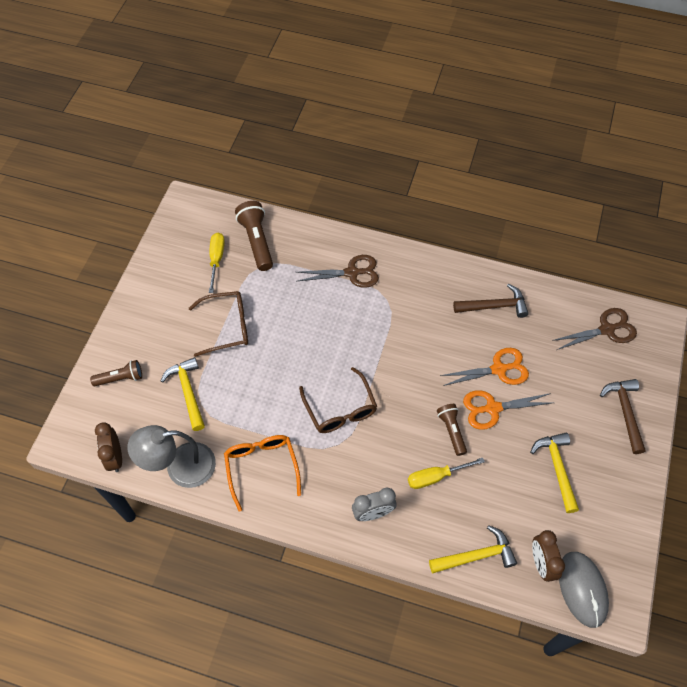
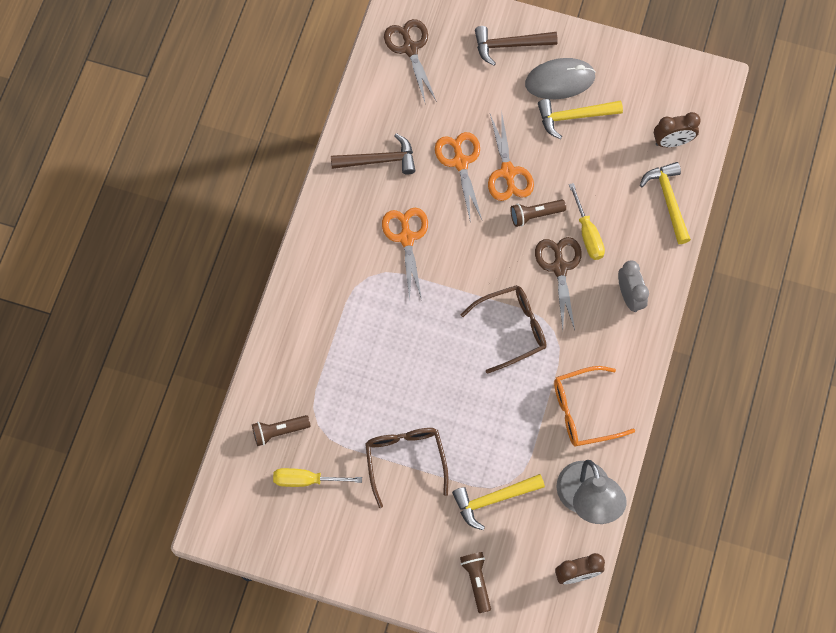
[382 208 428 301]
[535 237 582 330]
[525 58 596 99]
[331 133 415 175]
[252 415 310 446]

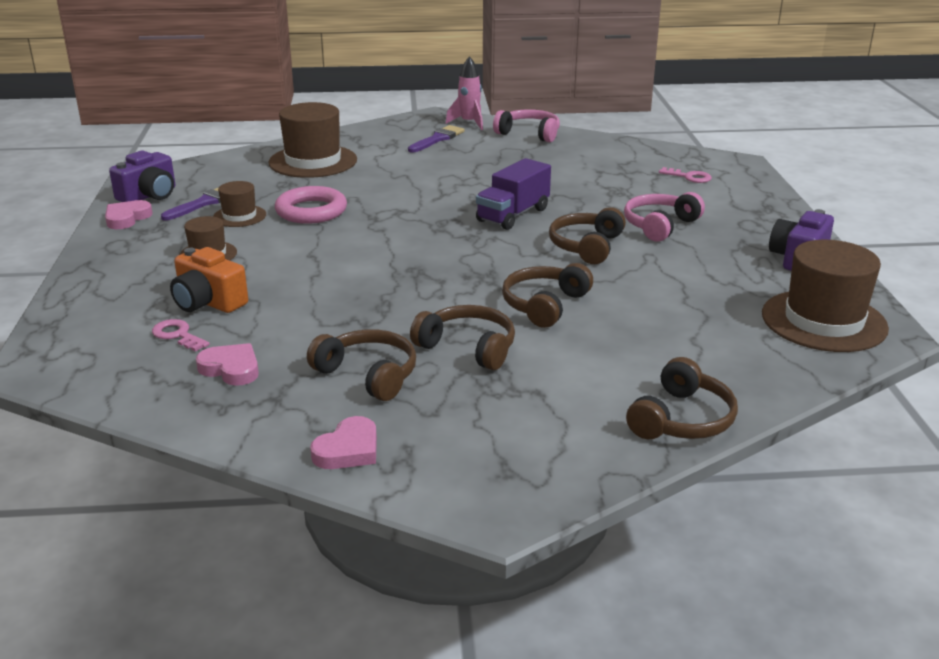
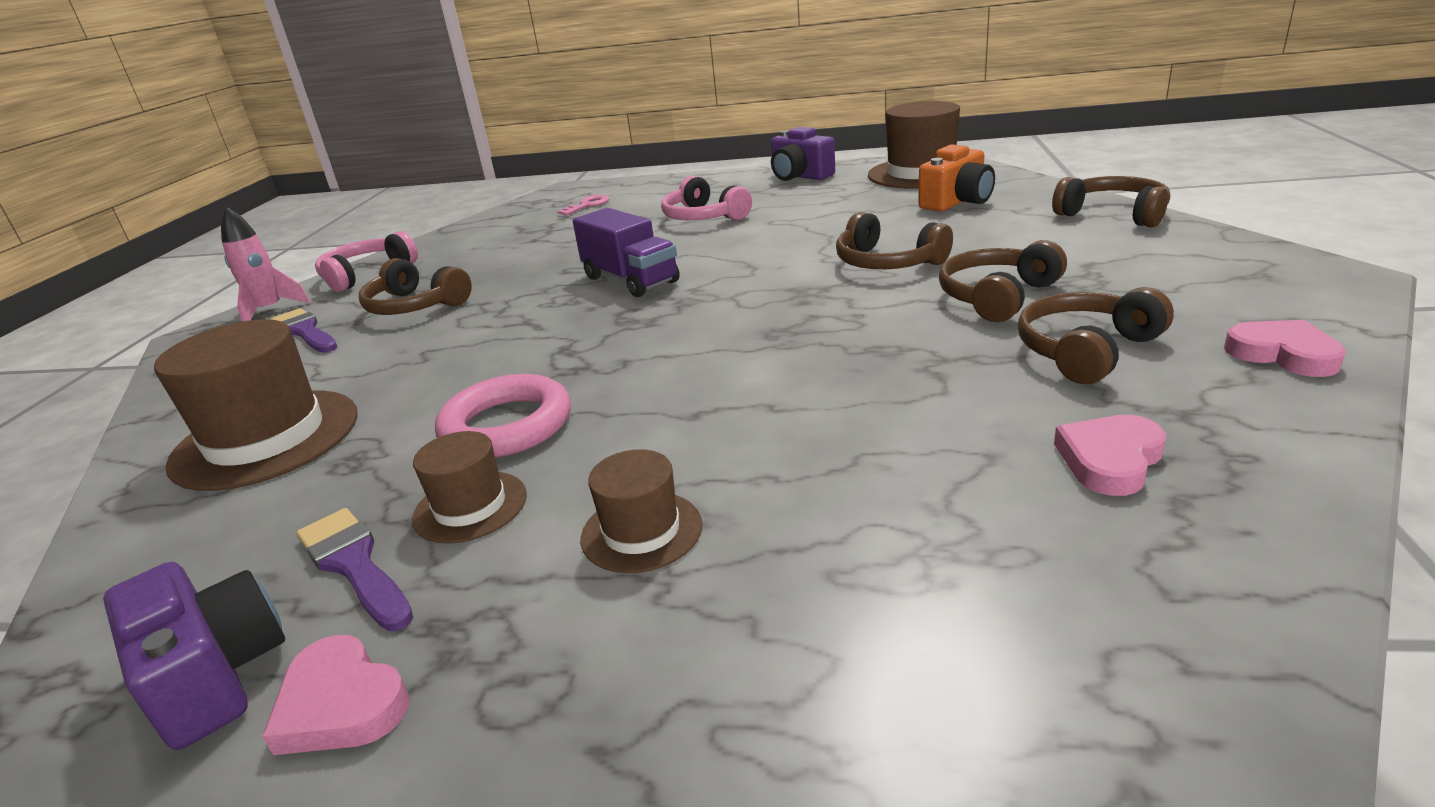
[152 319 210 352] (first image)
[918 144 995 211]
[359 258 472 315]

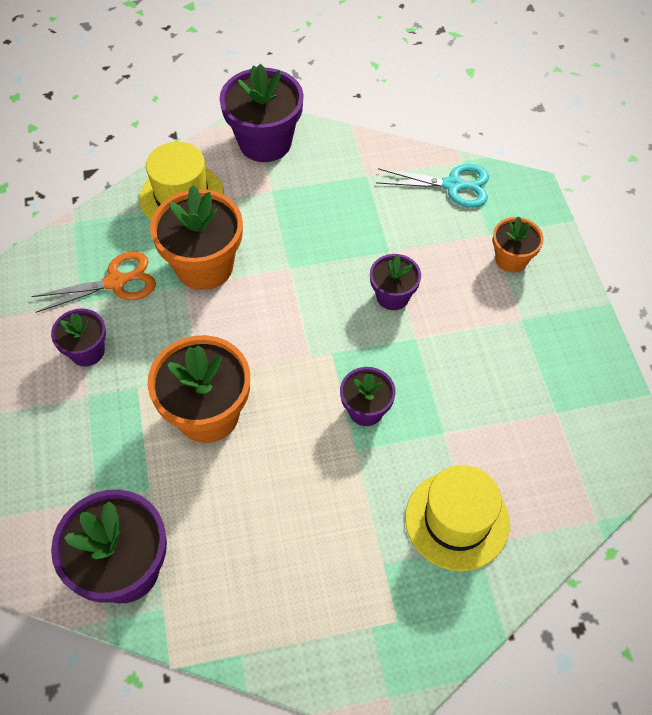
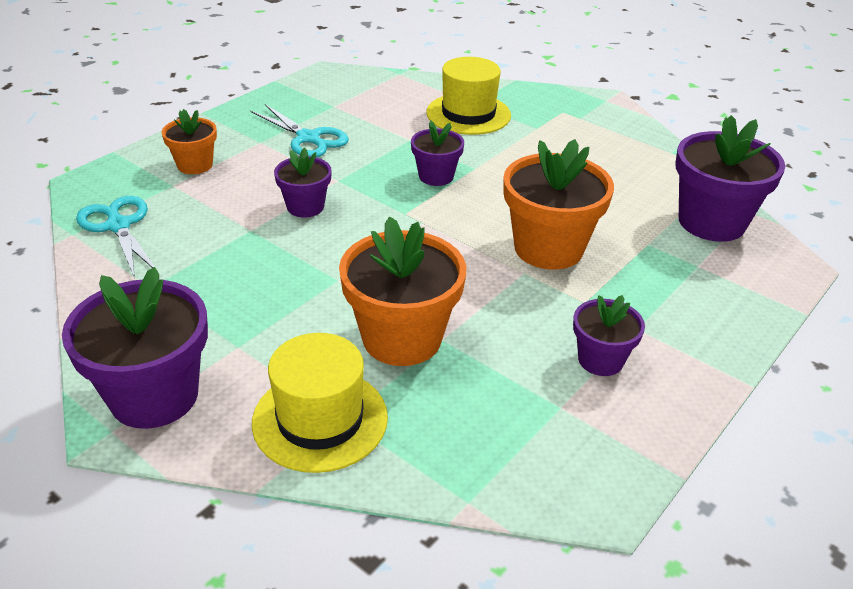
[31 251 156 313] (first image)
[251 104 348 157]

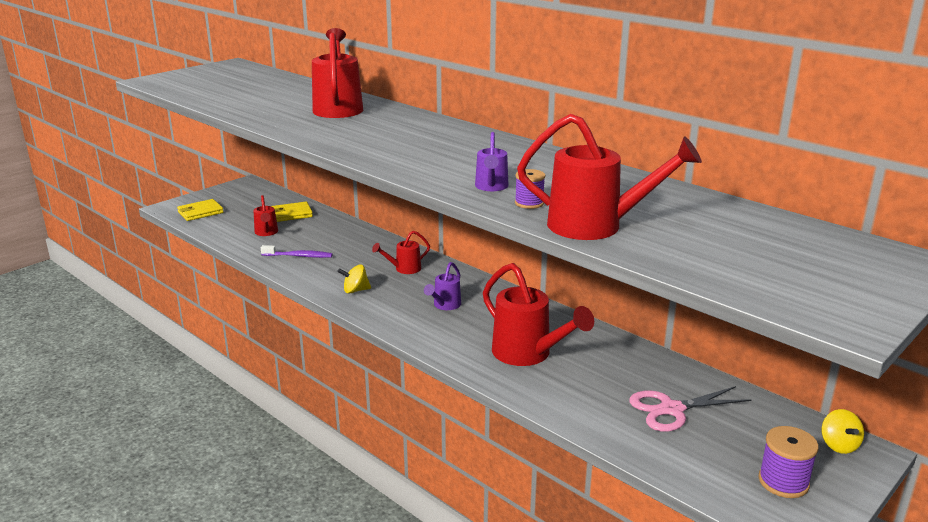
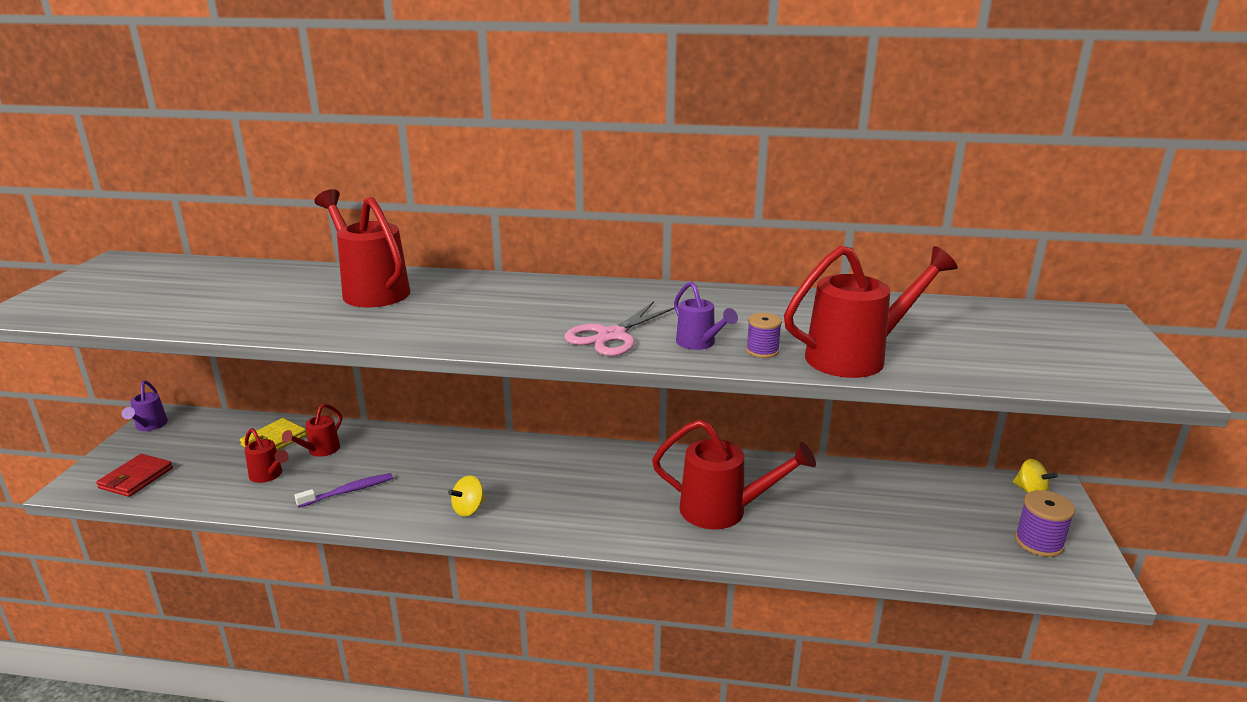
[282 403 342 457]
[122 380 168 431]
[564 301 674 356]
[96 454 173 497]

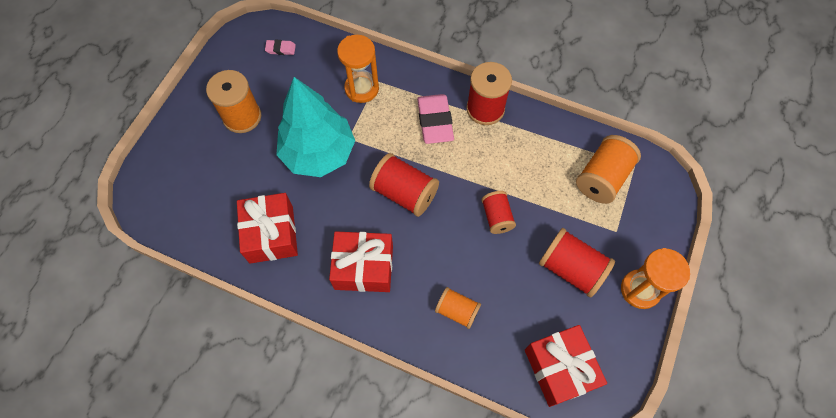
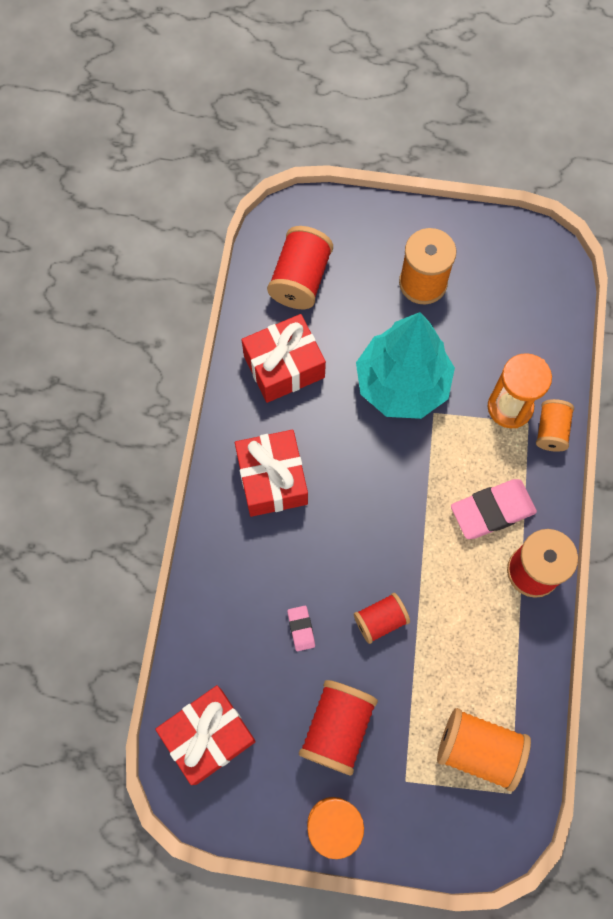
[287 606 315 651]
[267 226 333 309]
[536 399 574 452]

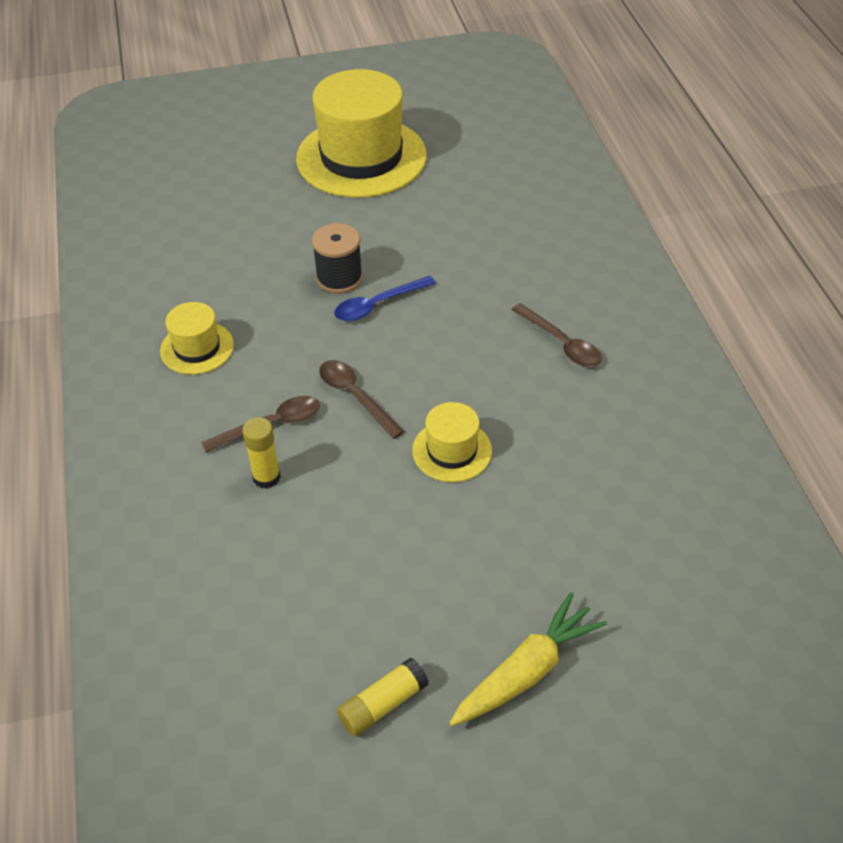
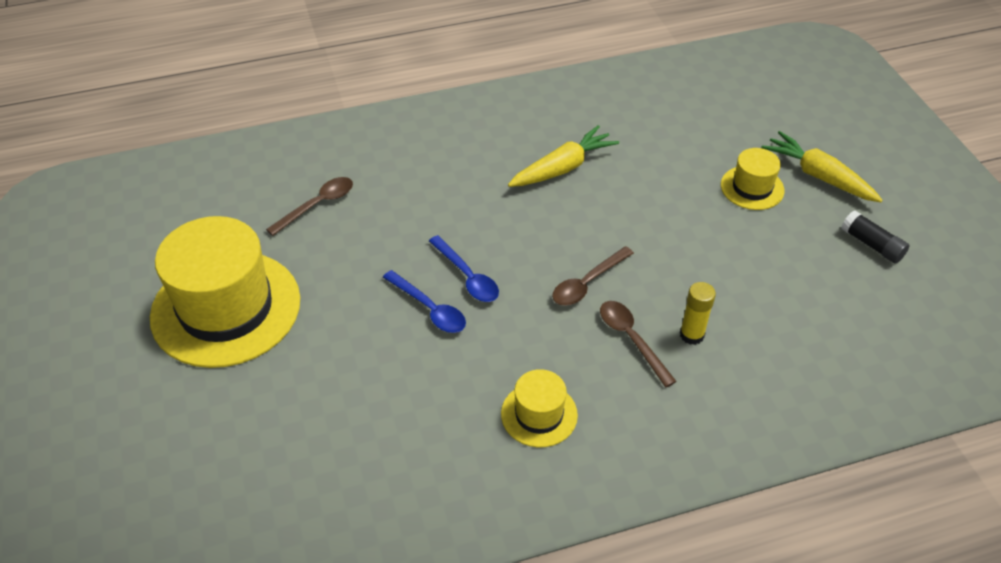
[508 125 619 187]
[721 148 785 210]
[266 177 353 236]
[383 270 466 333]
[841 211 910 264]

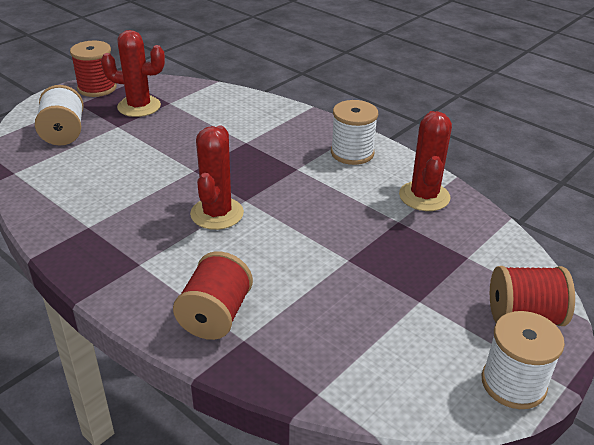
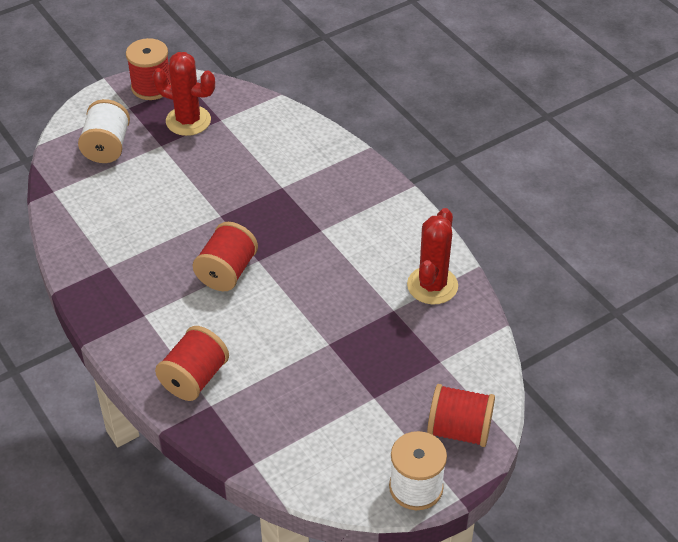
[331 100 378 165] (first image)
[193 222 258 291]

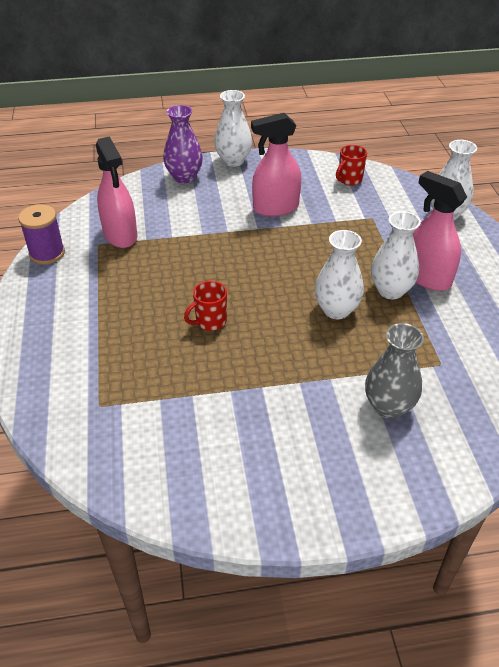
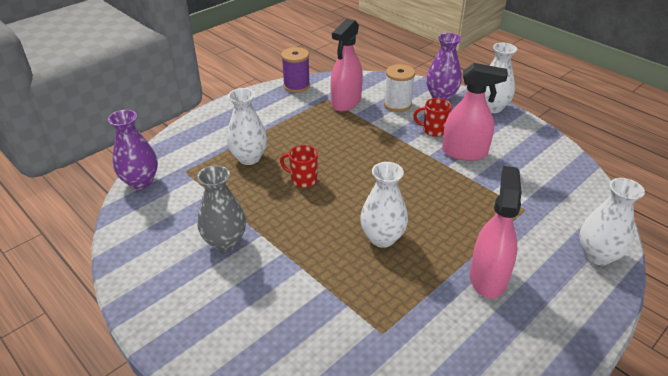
[108 110 158 189]
[384 64 415 112]
[413 98 452 137]
[197 165 246 252]
[227 88 267 165]
[442 63 508 161]

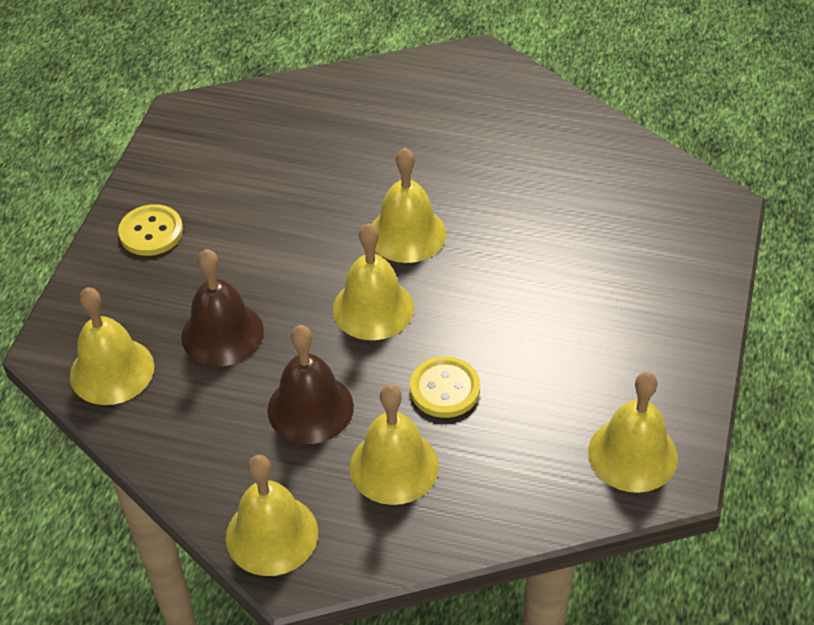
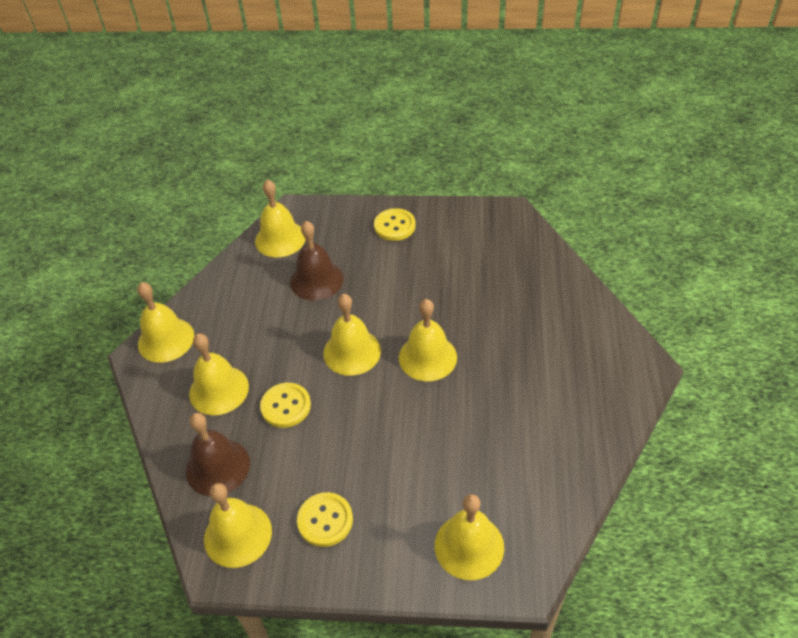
[297 492 353 547]
[435 494 504 580]
[186 413 250 496]

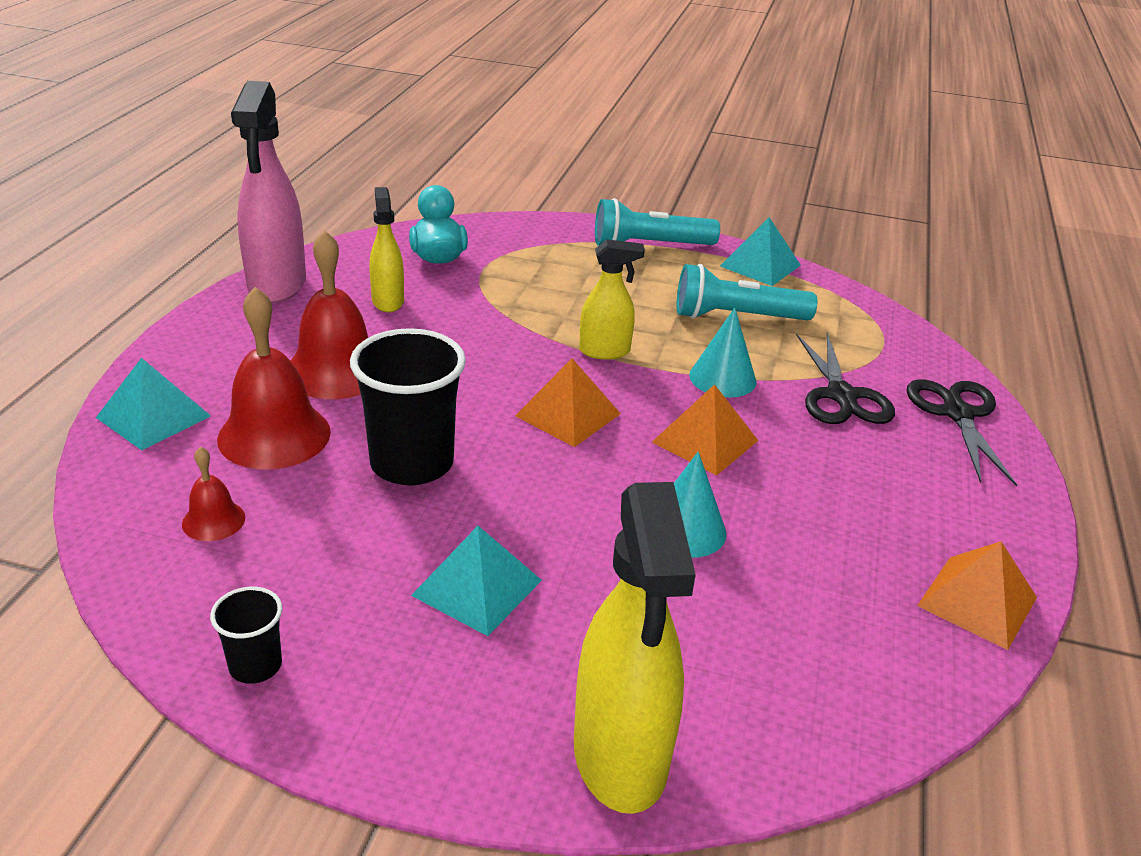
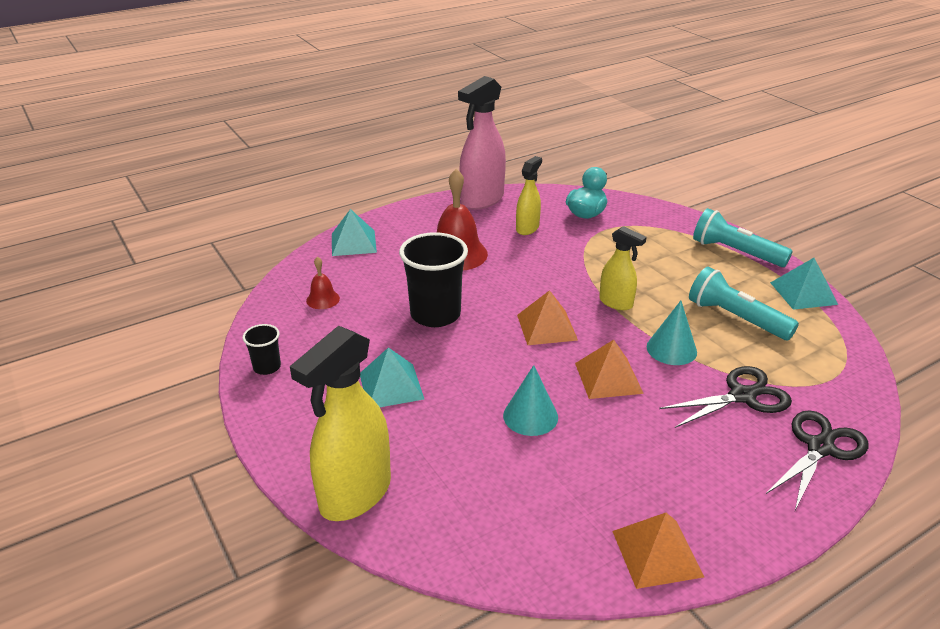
[217 287 331 470] (first image)
[659 366 792 428]

